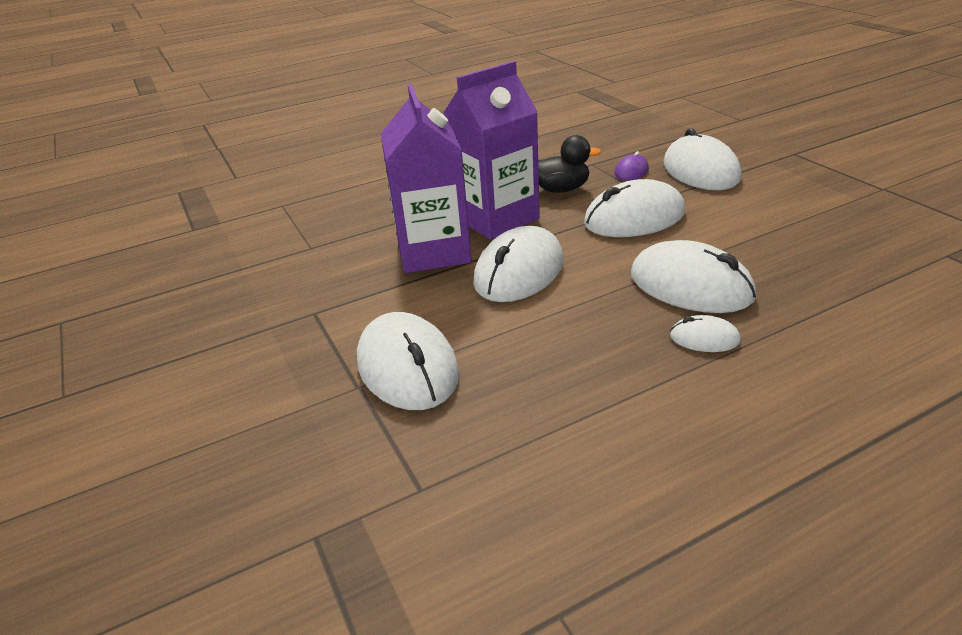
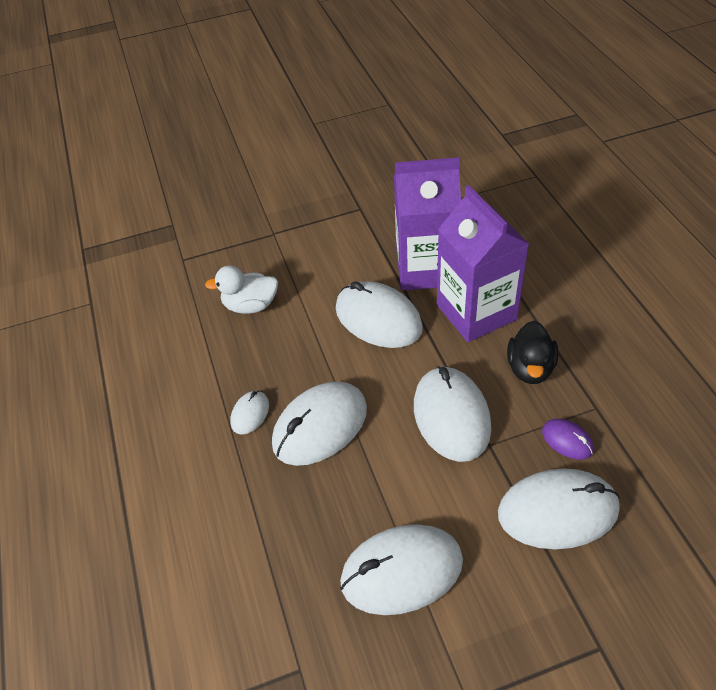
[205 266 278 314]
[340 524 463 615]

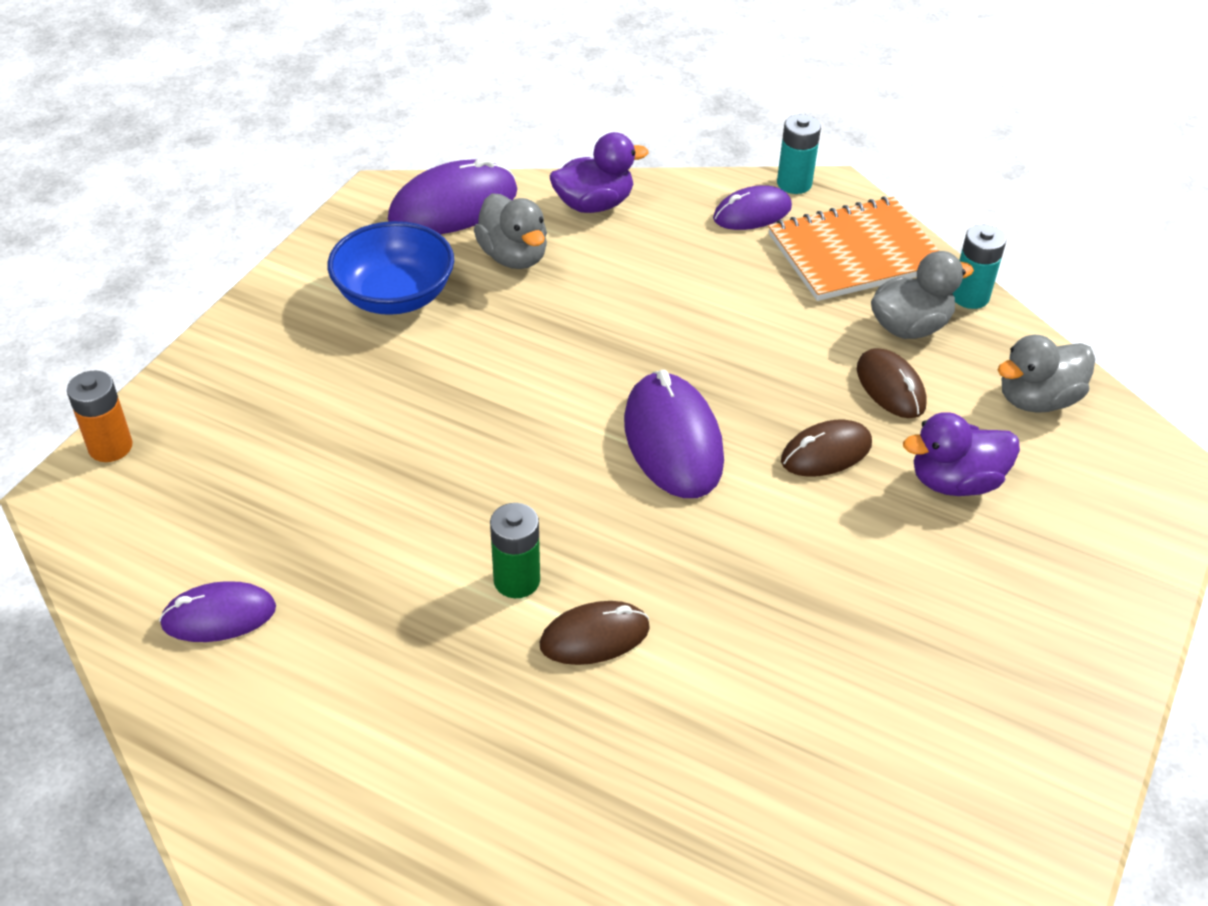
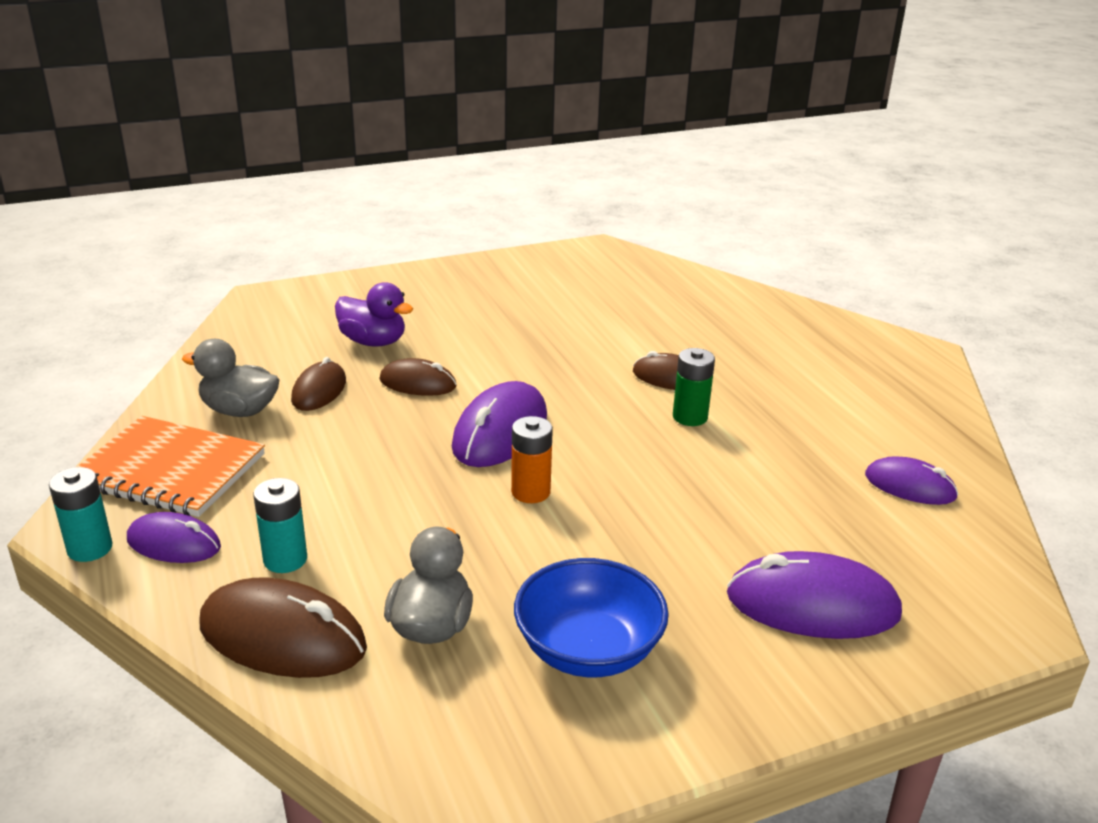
[997 335 1095 413] (first image)
[511 416 553 503]
[727 551 902 639]
[253 478 307 573]
[199 577 367 678]

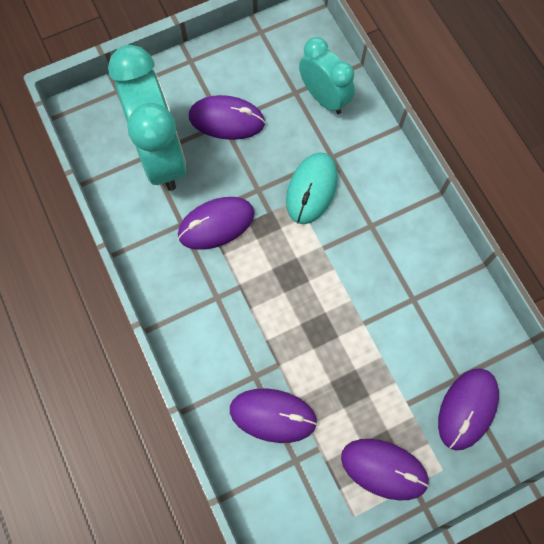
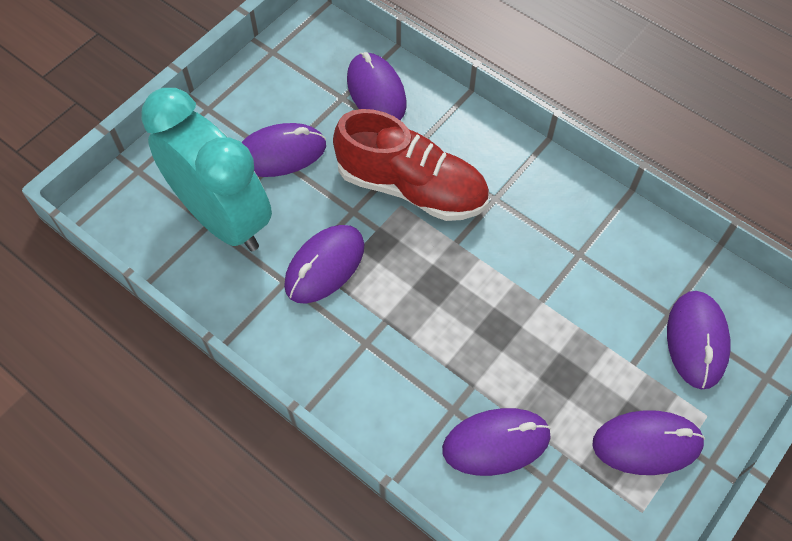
[333 109 489 221]
[347 52 406 120]

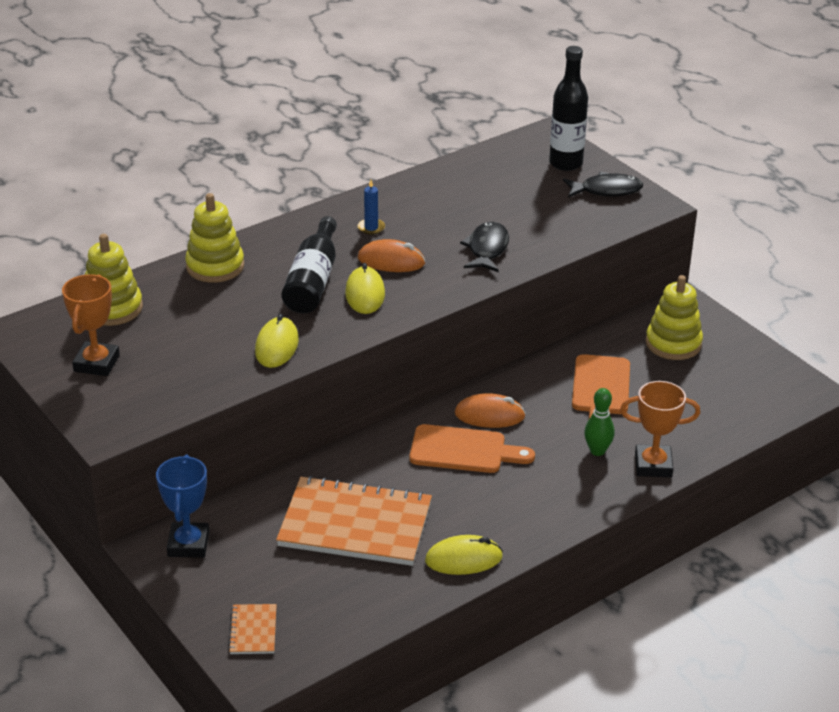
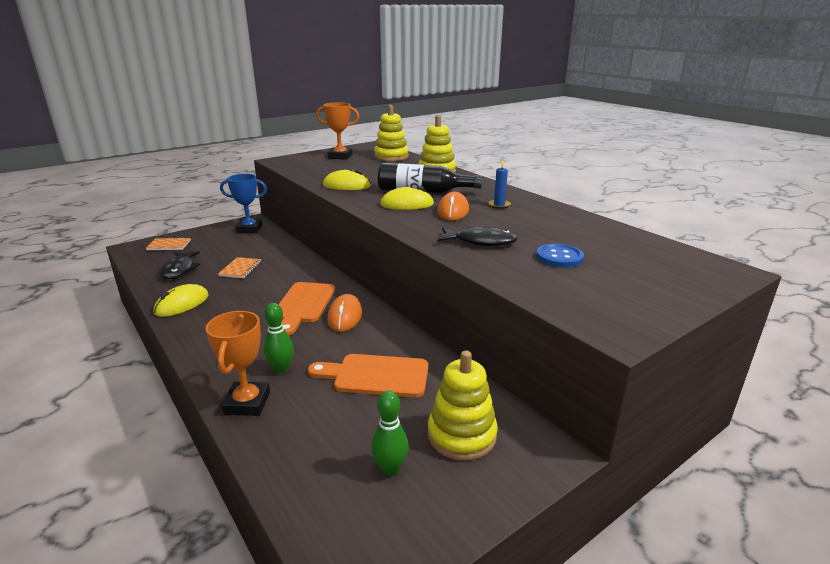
[549 46 588 171] (first image)
[371 391 409 476]
[536 244 584 268]
[159 251 200 279]
[154 284 208 317]
[218 257 261 278]

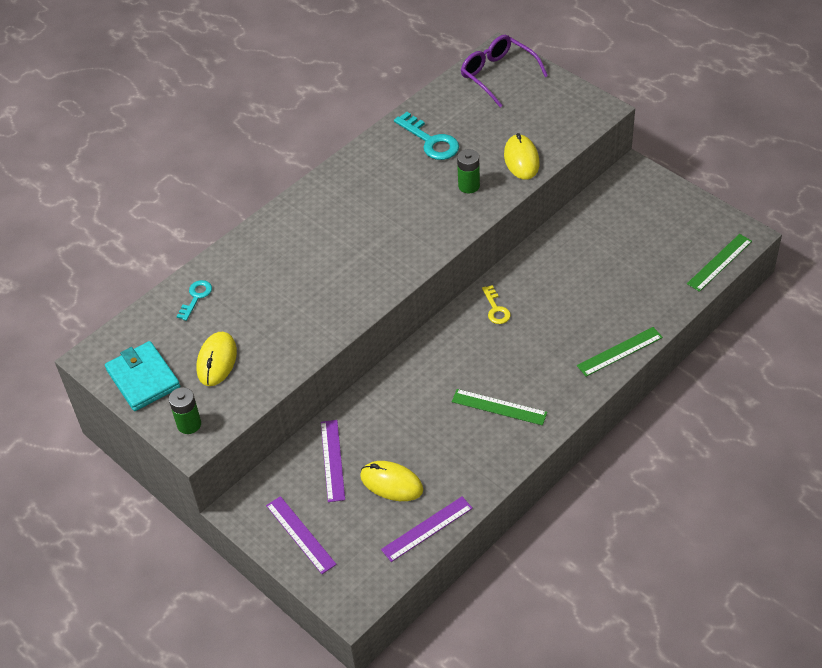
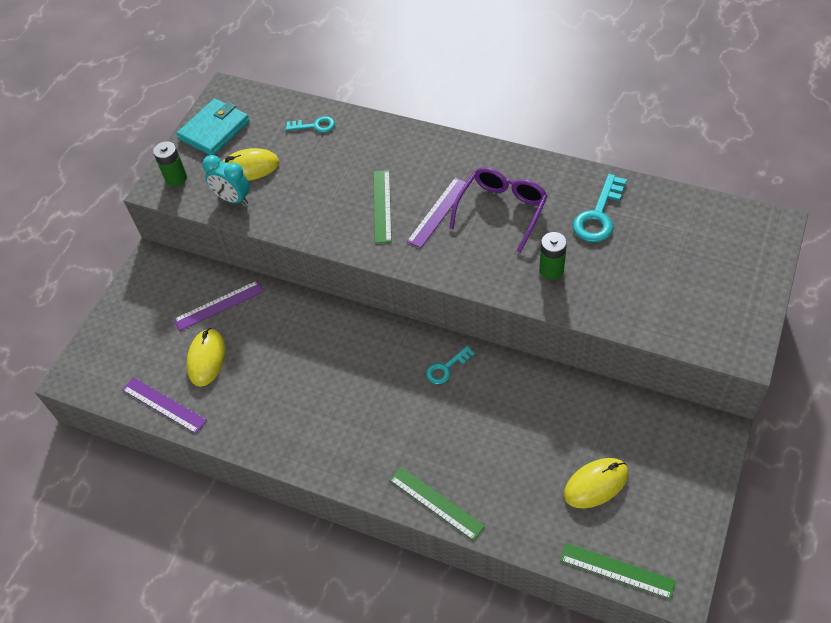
[202 155 250 205]
[407 178 466 248]
[373 170 392 243]
[449 167 548 253]
[564 458 628 509]
[426 346 475 384]

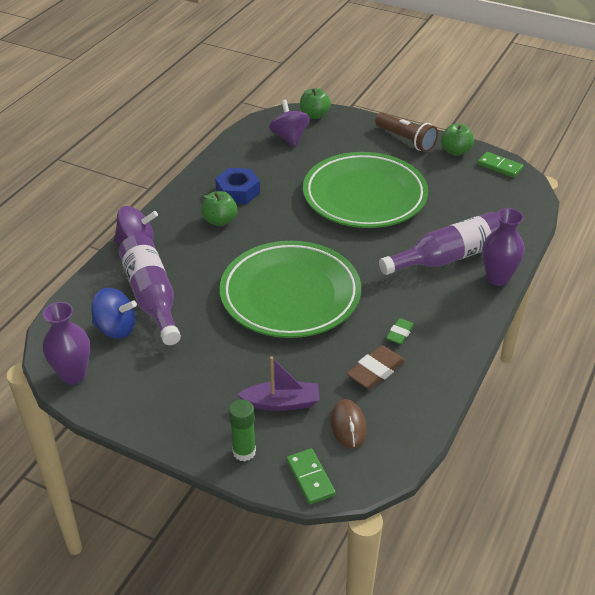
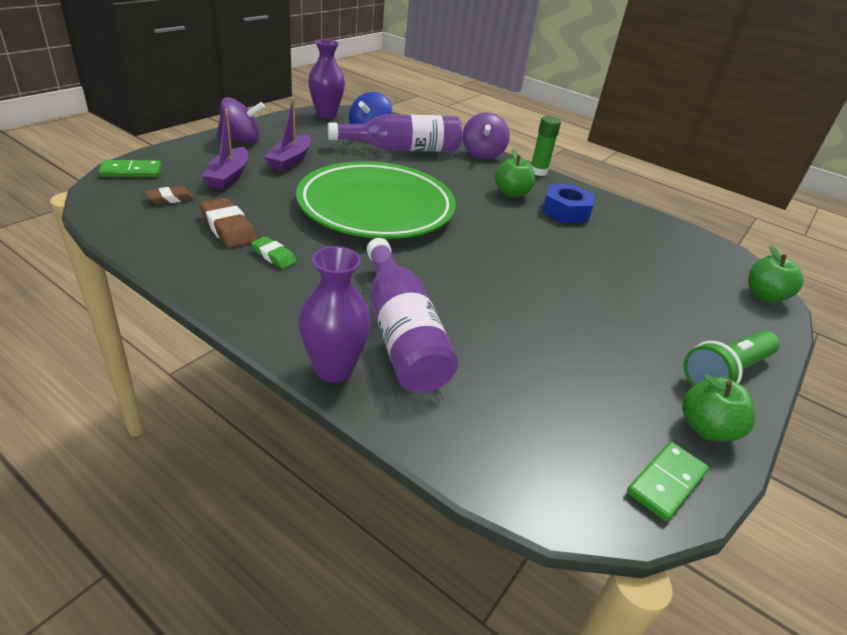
[303 152 428 228] (first image)
[264 97 311 171]
[531 116 561 176]
[217 97 265 144]
[145 186 194 205]
[684 330 780 386]

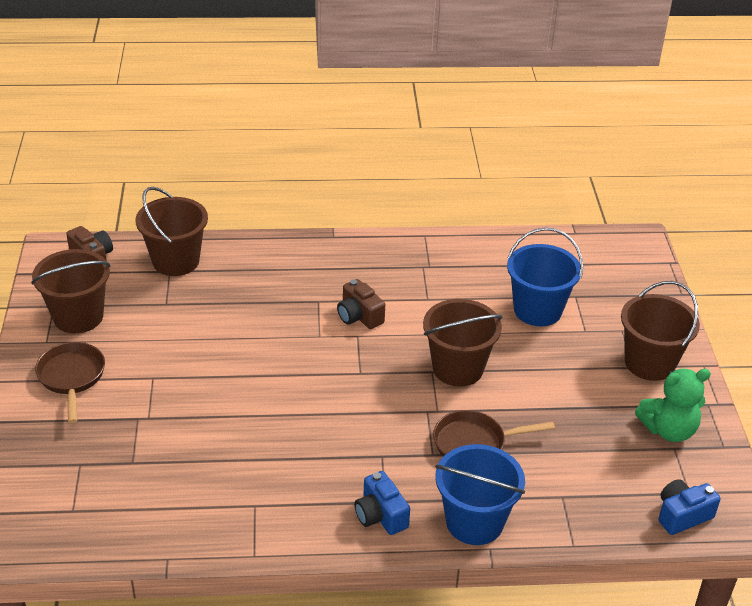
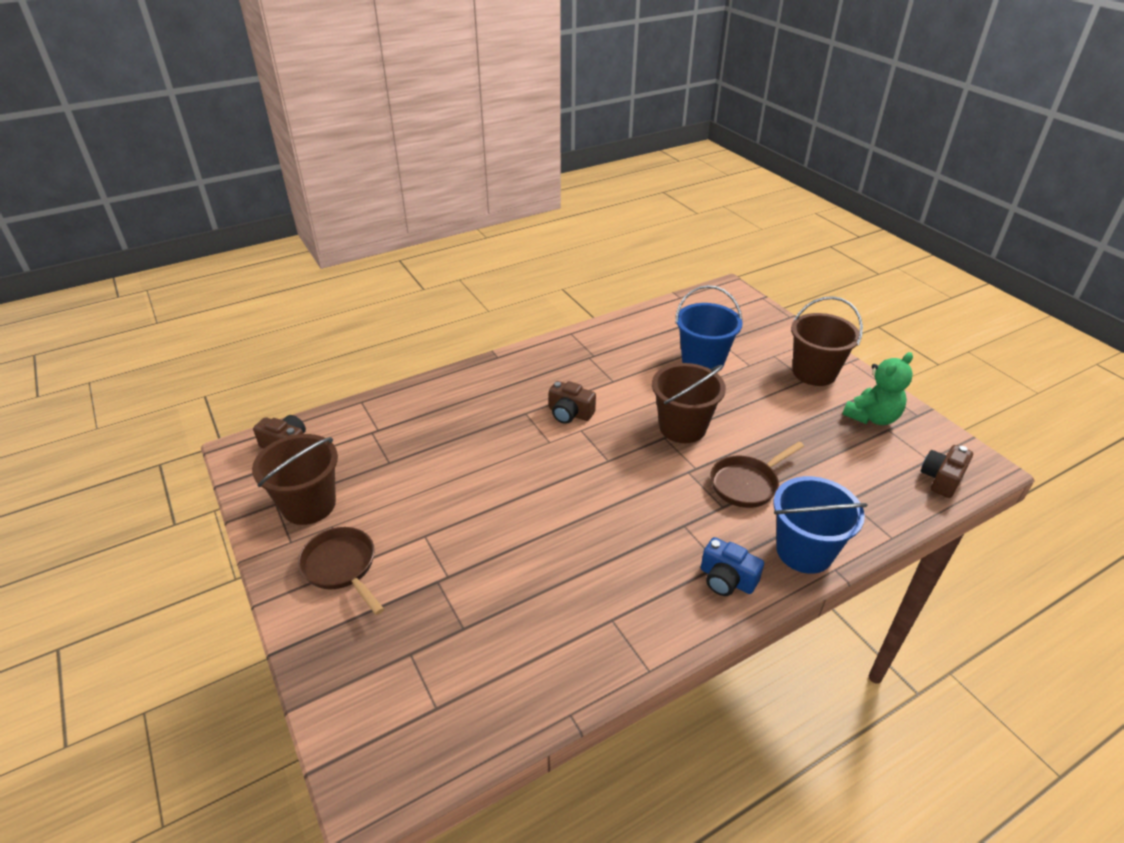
[135 187 208 276] (first image)
[921 445 973 498]

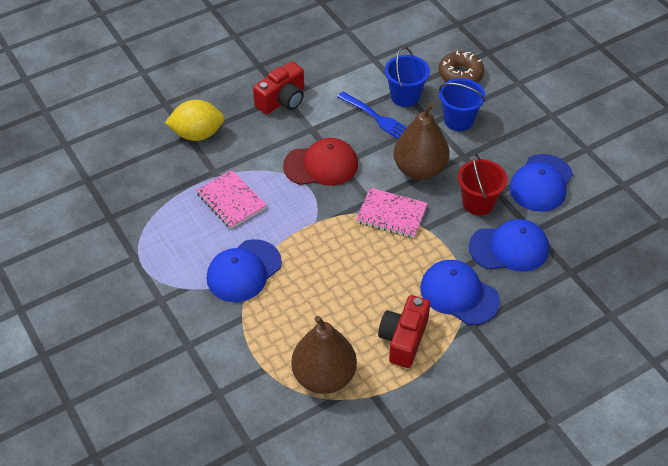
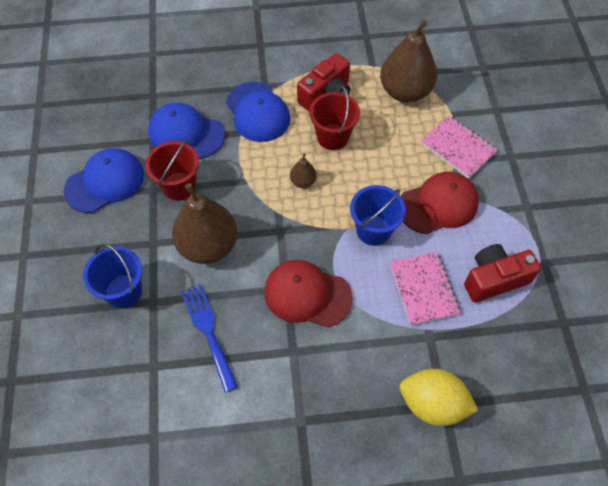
[438 51 484 83] (first image)
[290 153 317 188]
[309 85 360 150]
[464 244 541 303]
[421 116 498 179]
[350 185 406 246]
[401 172 479 234]

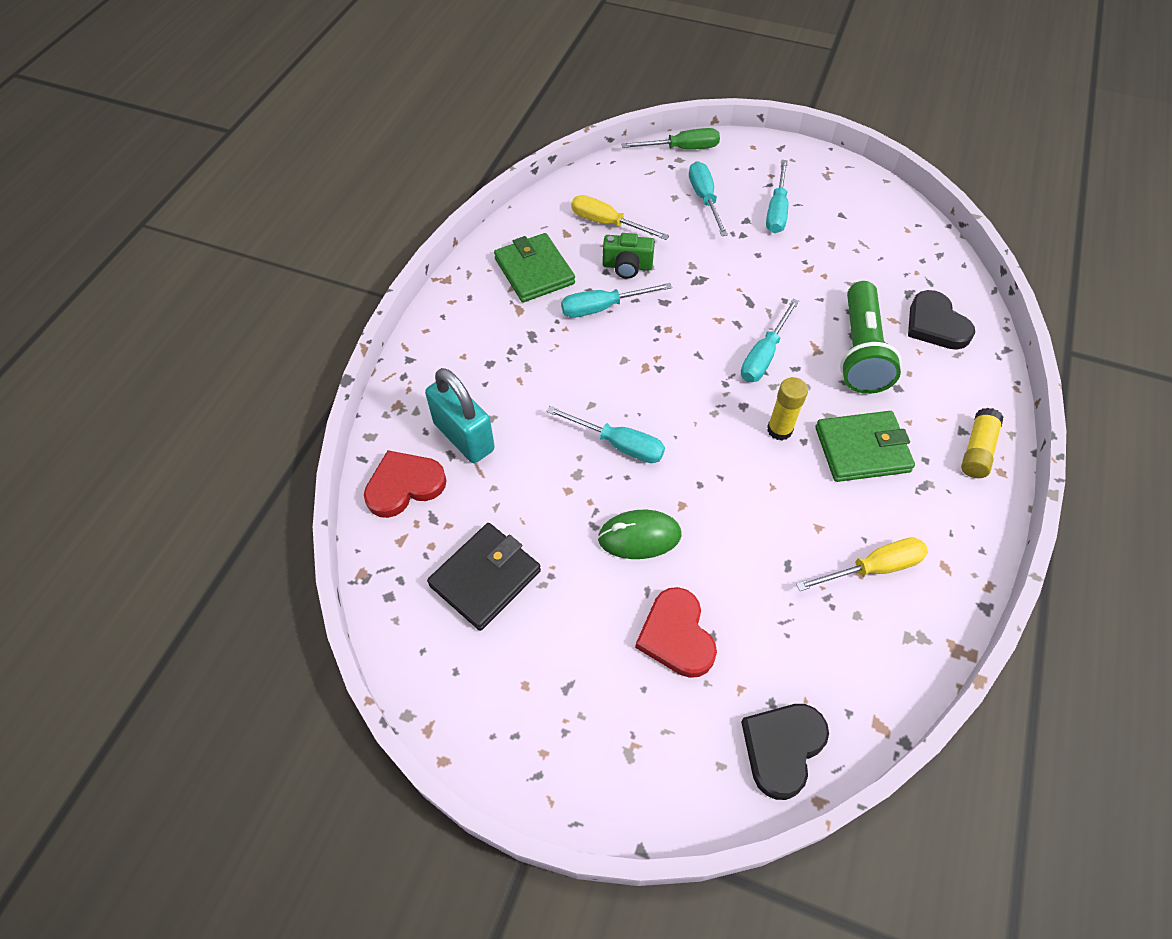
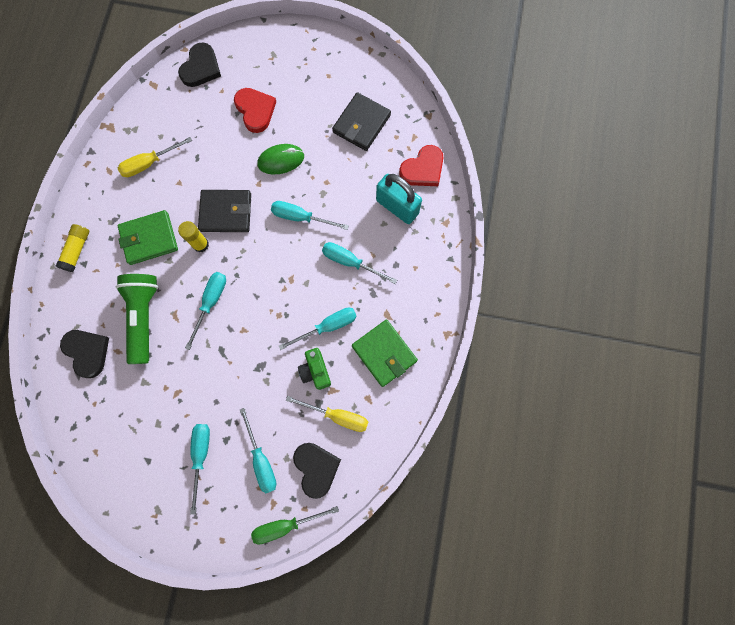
[198 190 251 232]
[293 443 341 499]
[322 242 397 284]
[298 348 331 390]

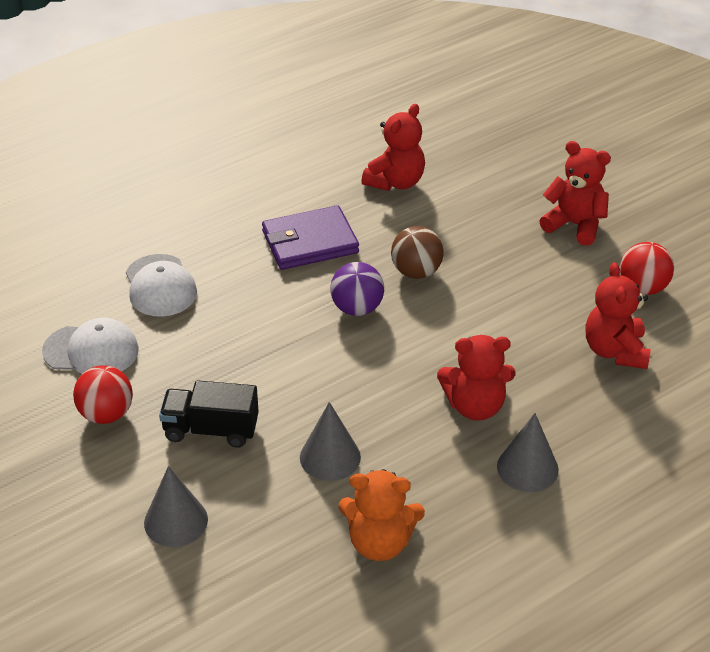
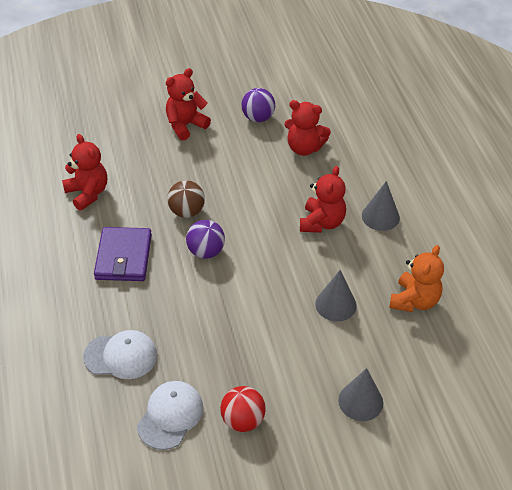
[159 380 259 448] (first image)
[241 88 275 122]

